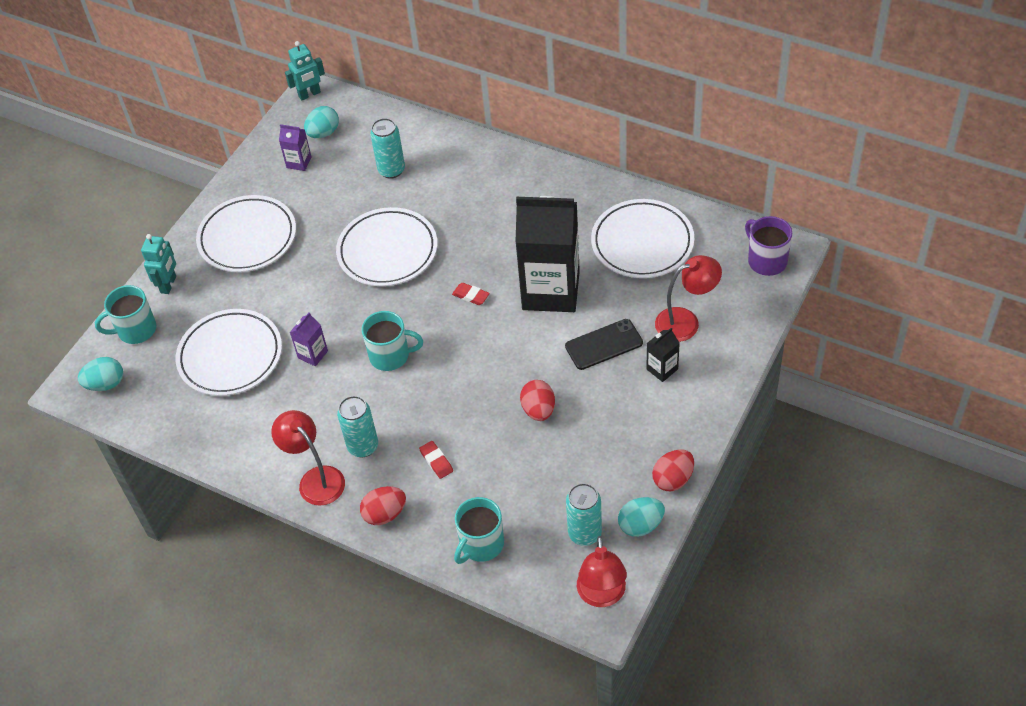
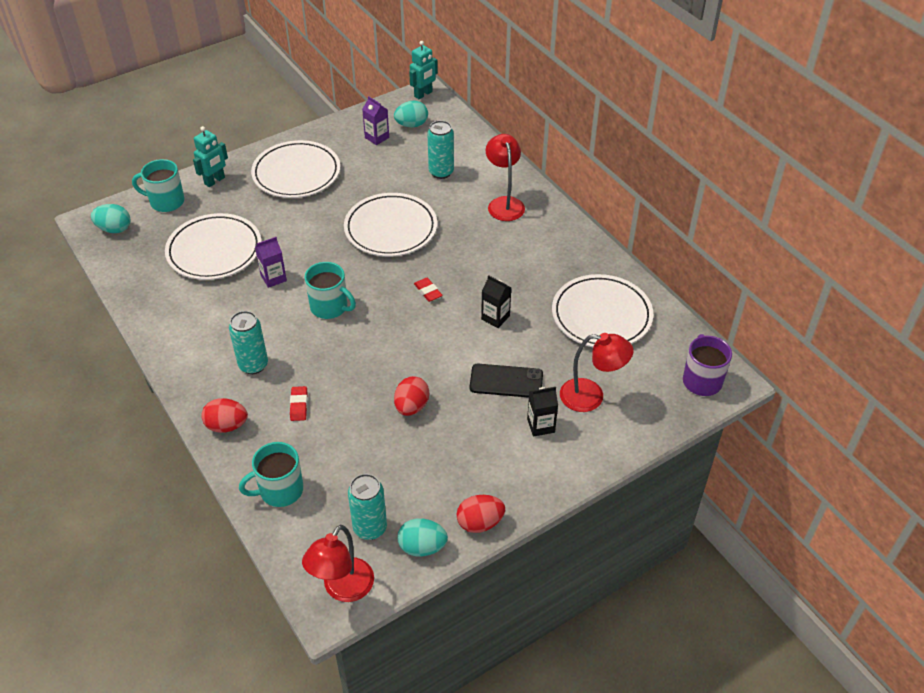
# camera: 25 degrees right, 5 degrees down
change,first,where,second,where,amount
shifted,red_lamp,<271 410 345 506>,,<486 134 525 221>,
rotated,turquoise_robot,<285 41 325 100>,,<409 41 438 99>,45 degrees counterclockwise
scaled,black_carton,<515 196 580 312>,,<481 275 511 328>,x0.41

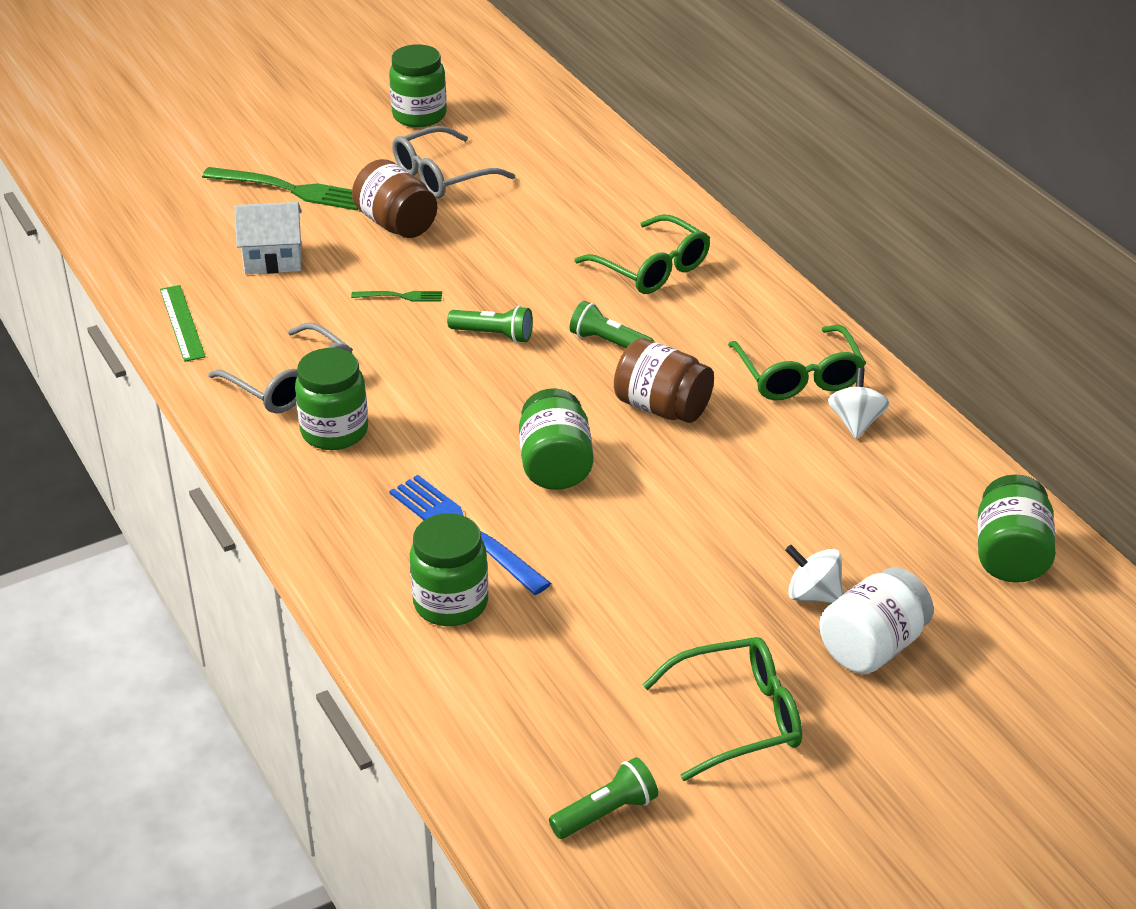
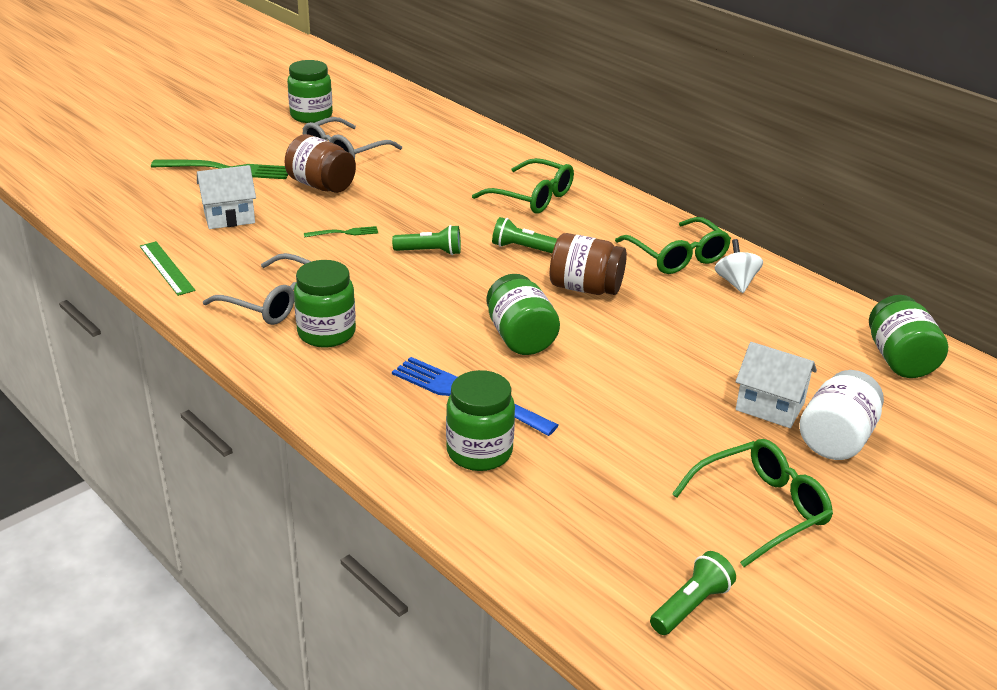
# camera: 15 degrees left, 5 degrees down
change,first,where,second,where,amount
swapped,white_spinning_top,<785 545 843 603>,white_house,<736 342 817 428>,

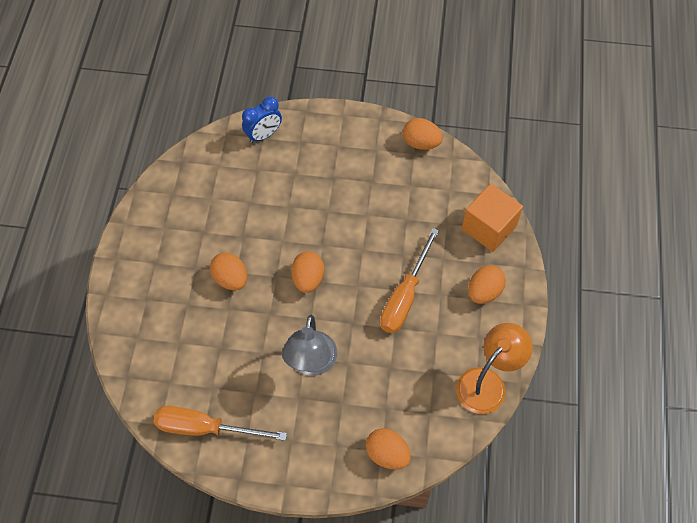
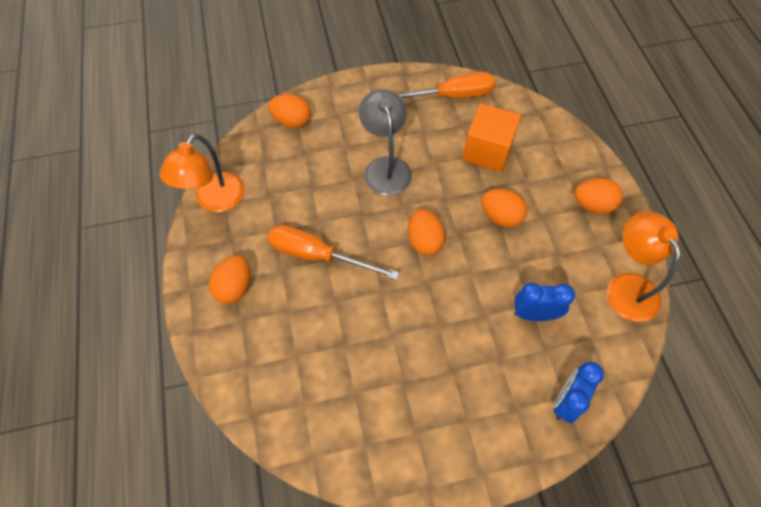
# camera: 160 degrees right, 0 degrees up
change,first,where,second,where,amount
rotated,orange_screwdriver,<380 228 439 333>,,<268 225 400 280>,75 degrees counterclockwise
shifted,orange_egg,<403 118 443 150>,,<574 178 623 214>,
shifted,orange_cube,<462 184 523 252>,,<462 103 521 172>,
new,,,blue_clock,<514 283 575 321>,
new,,,orange_lamp,<607 211 681 322>,

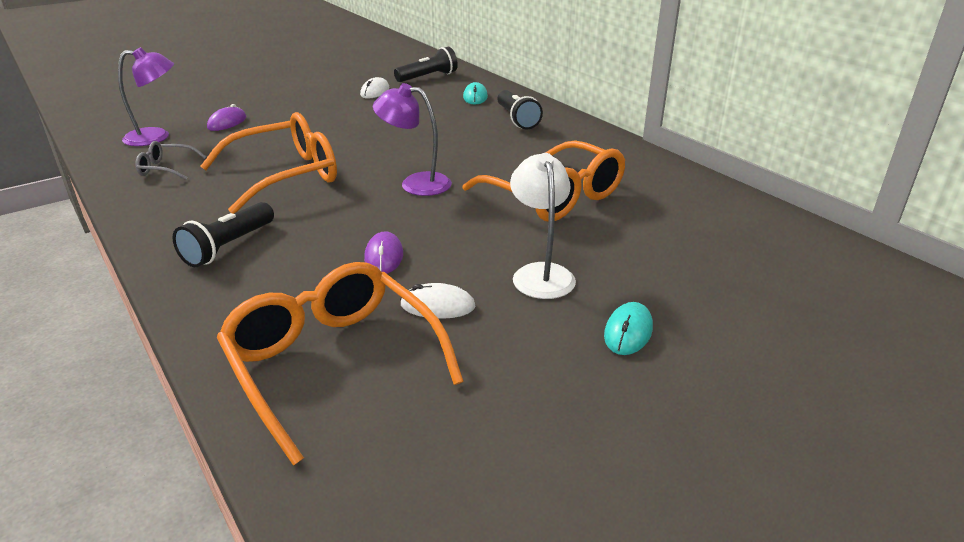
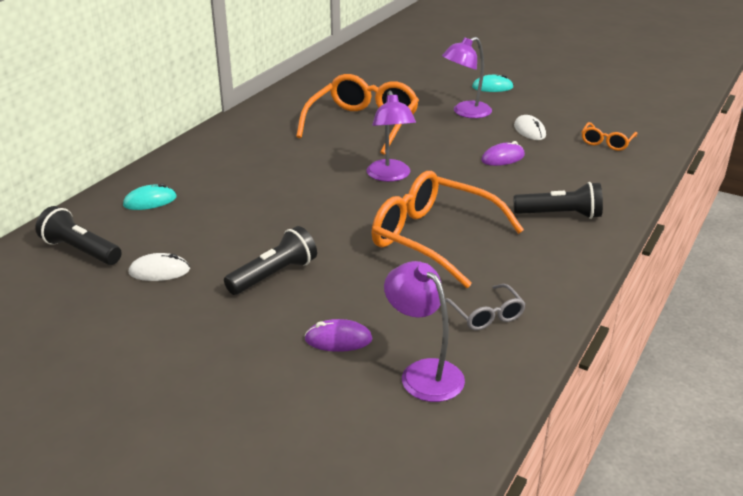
# camera: 115 degrees left, 0 degrees up
change,first,where,second,where,amount
scaled,orange_glasses,<216 262 464 466>,,<582 122 638 151>,x0.47
shifted,black_flashlight,<497 90 543 129>,,<224 226 317 295>,
repainted,white_lamp,<510 153 576 299>,purple_lamp,<442 37 492 118>,

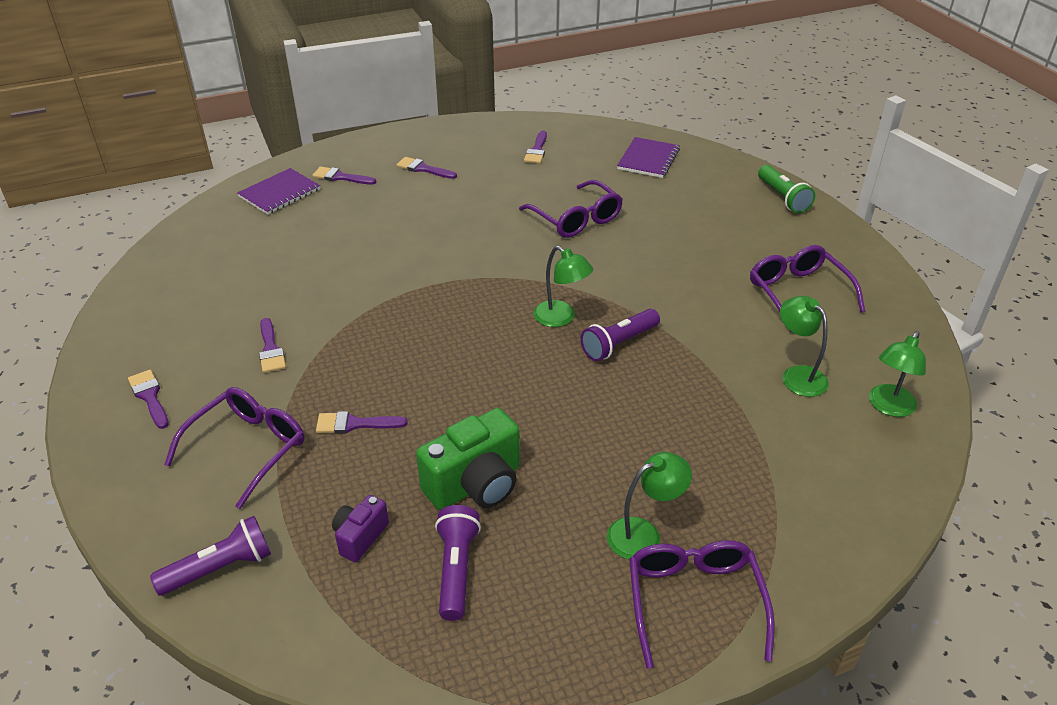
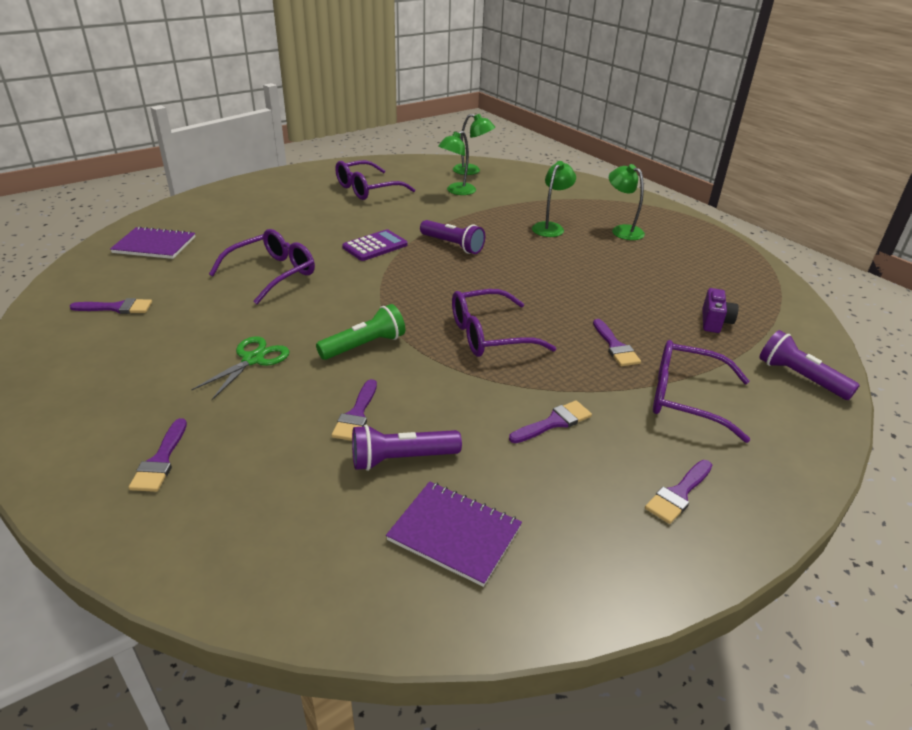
# camera: 105 degrees left, 5 degrees down
change,first,where,second,where,amount
shifted,purple_notebook,<237 168 320 215>,,<386 481 522 587>,
rotated,purple_camera,<332 495 389 562>,,<702 288 739 333>,90 degrees counterclockwise
shifted,purple_brush,<396 157 457 179>,,<331 379 377 441>,
gone,green_camera,<416 408 520 510>,,,
shifted,purple_flashlight,<435 505 481 621>,,<352 425 462 471>,
shifted,green_lamp,<533 246 593 327>,,<532 161 576 237>,
shifted,purple_glasses,<629 540 775 669>,,<452 289 556 357>,
shifted,green_flashlight,<758 165 815 213>,,<316 304 405 360>,
new,,,green_scissors,<191 336 289 400>,
new,,,purple_calculator,<342 229 408 261>,

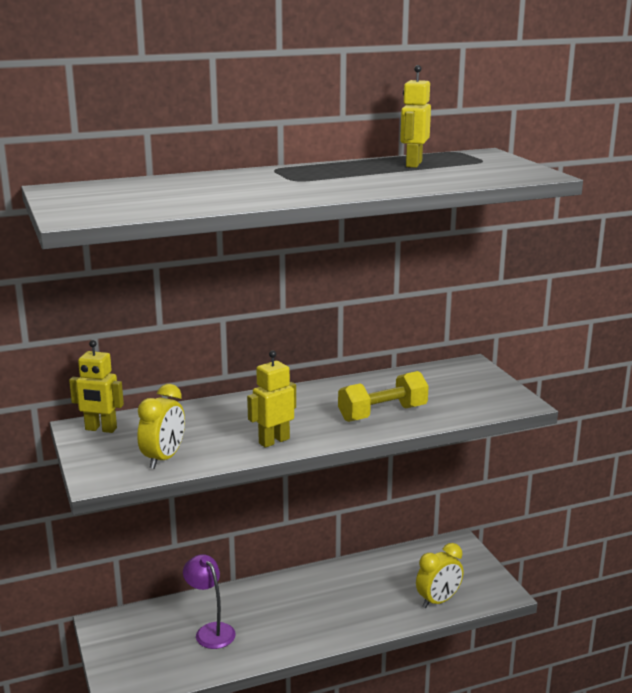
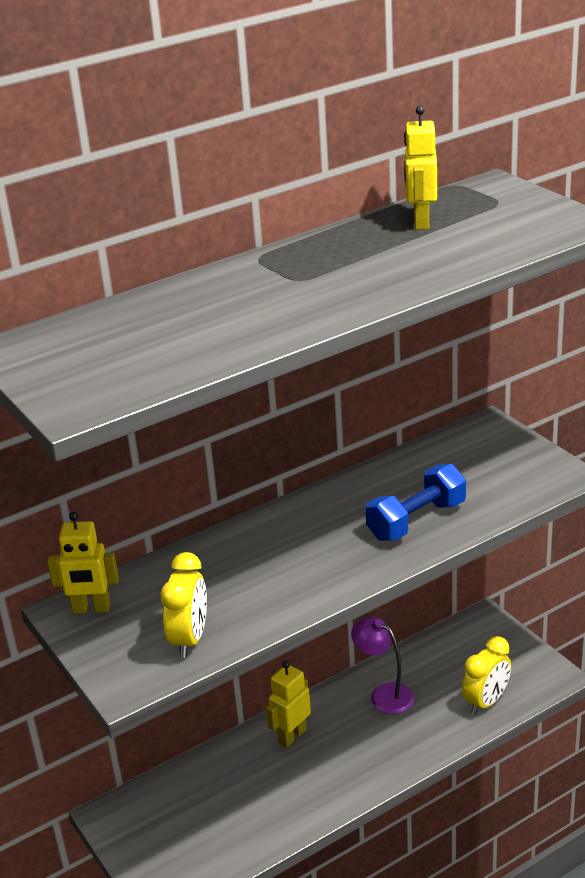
# camera: 10 degrees left, 10 degrees up
change,first,where,second,where,amount
shifted,purple_lamp,<183 554 236 649>,,<351 617 414 714>,
shifted,yellow_robot,<247 350 296 448>,,<266 661 311 747>,
repainted,yellow_dumbbell,<338 371 429 422>,blue_dumbbell,<365 464 466 541>,

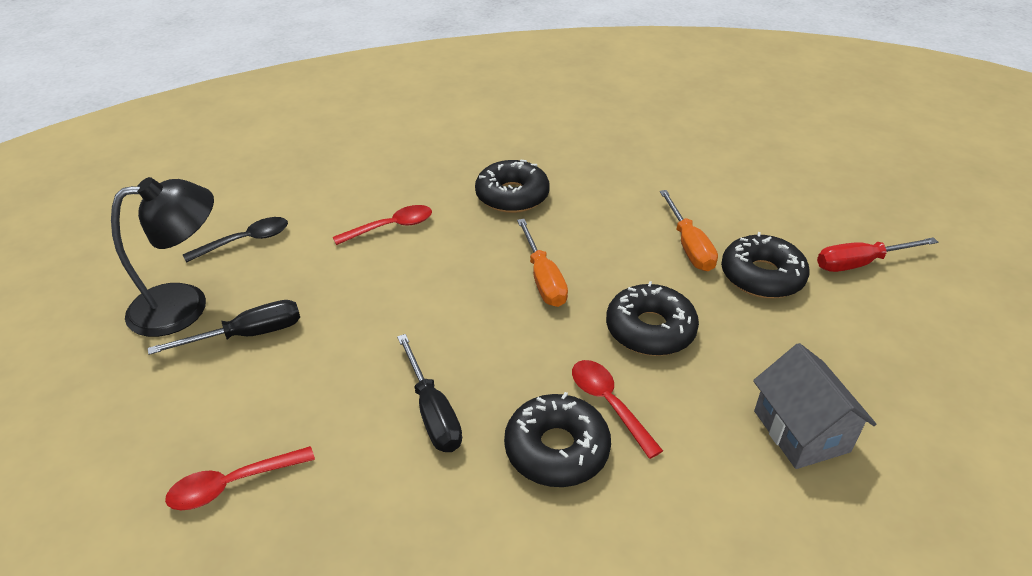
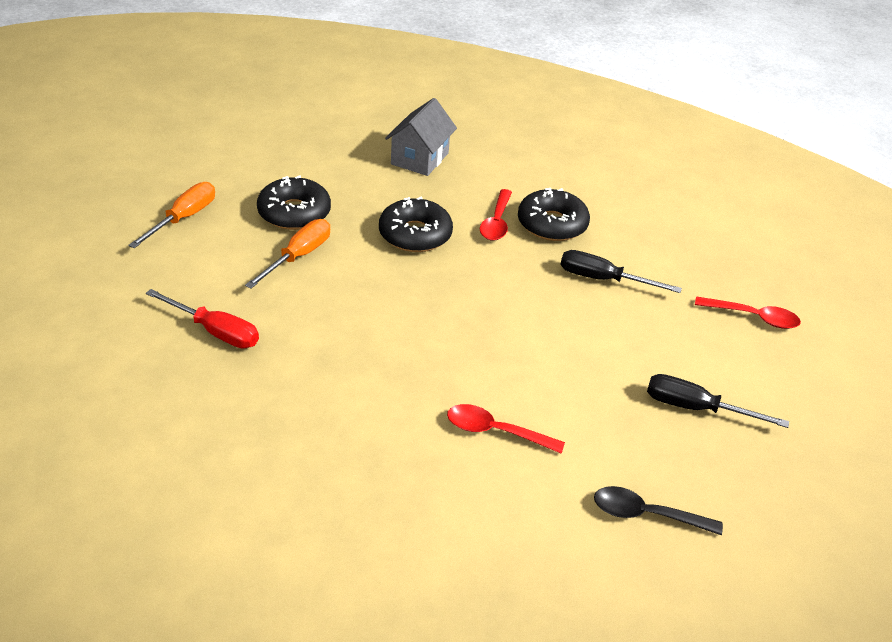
# camera: 140 degrees left, 0 degrees up
change,first,where,second,where,amount
gone,black_lamp,<111 177 214 337>,,,
rotated,black_screwdriver,<397 334 462 452>,,<560 250 682 293>,90 degrees counterclockwise
gone,black_donut,<475 159 550 213>,,,
shifted,orange_screwdriver,<517 219 568 307>,,<128 182 215 248>,
shifted,red_screwdriver,<817 237 938 272>,,<146 289 259 348>,

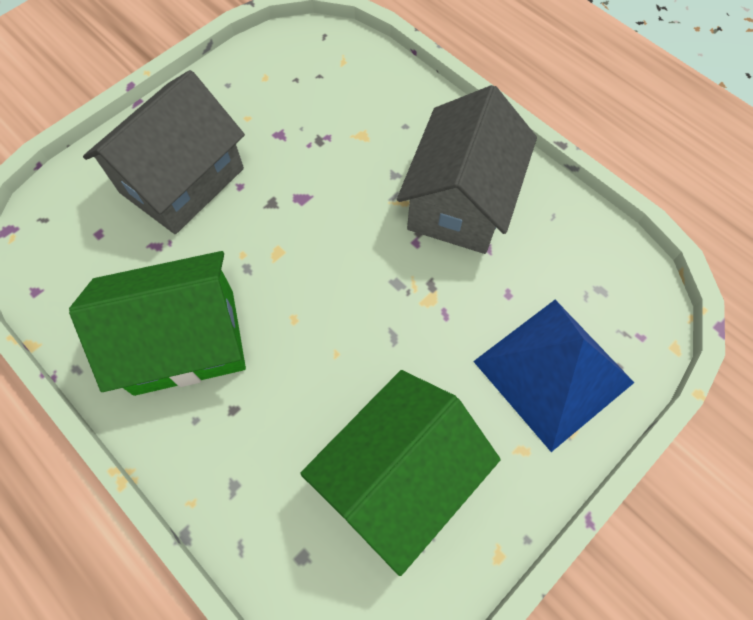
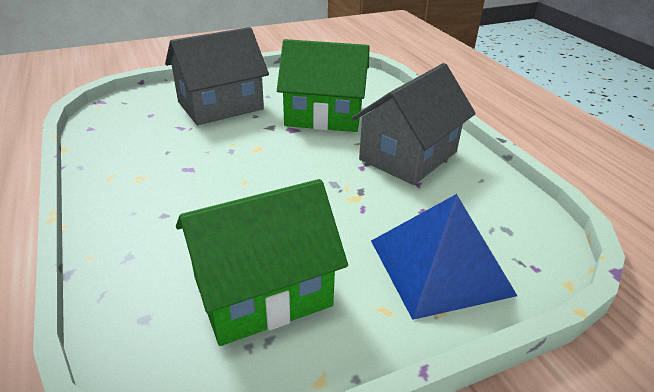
# camera: 20 degrees right, 30 degrees down
change,first,where,second,where,amount
shifted,green_house,<69 251 246 396>,,<277 39 370 132>,

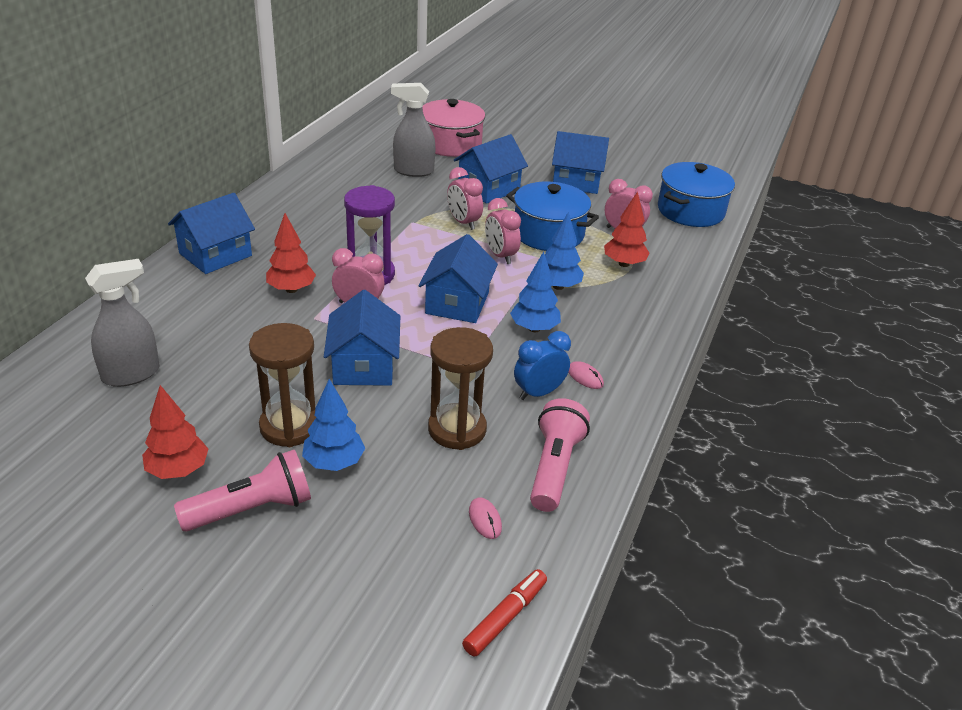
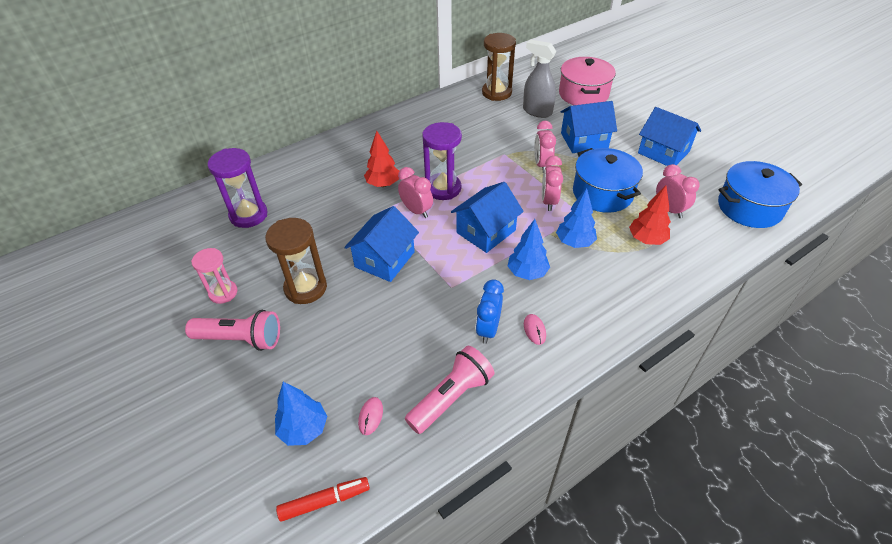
# camera: 35 degrees right, 10 degrees up
change,first,where,second,where,amount
swapped,grey_spray_bottle,<85 259 160 387>,purple_hourglass,<208 148 268 228>,
swapped,red_tree,<142 385 208 479>,pink_hourglass,<191 248 237 304>,
gone,blue_house,<168 193 255 274>,,,
shifted,blue_tree,<302 379 365 471>,,<275 382 327 446>,
shifted,brown_hourglass,<428 327 493 450>,,<482 33 516 101>,
rotated,blue_clock,<514 331 571 400>,,<476 279 504 344>,75 degrees counterclockwise

